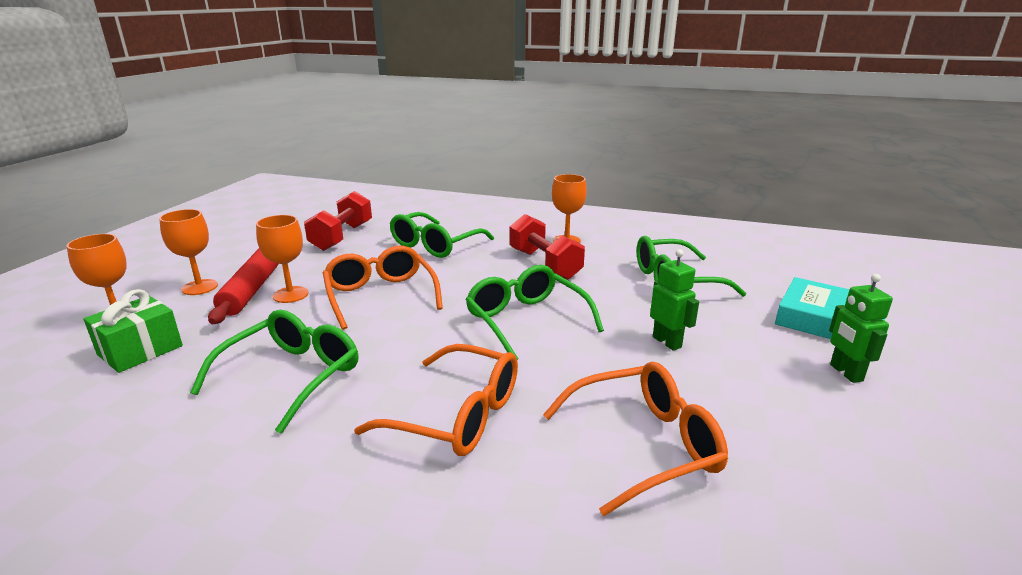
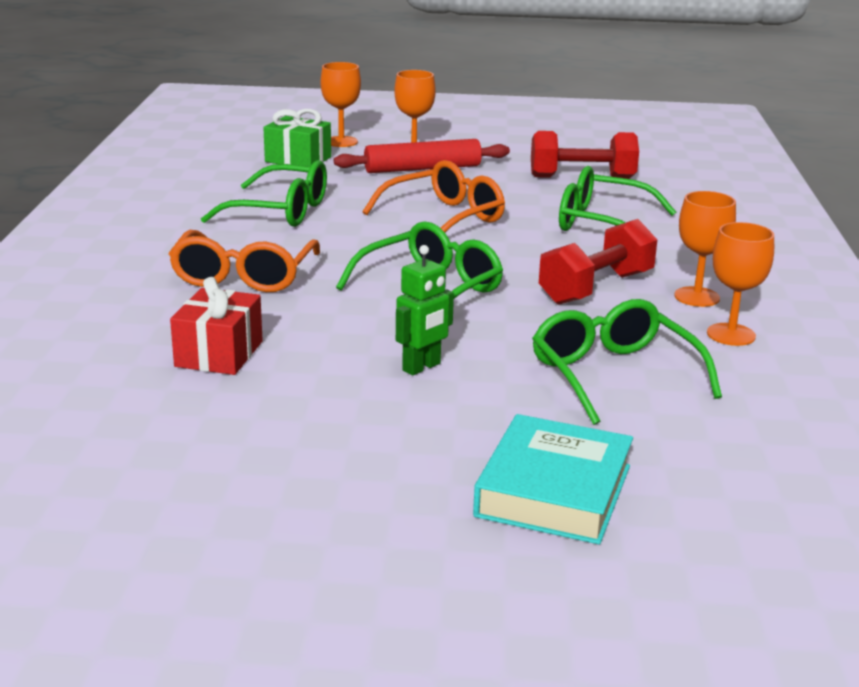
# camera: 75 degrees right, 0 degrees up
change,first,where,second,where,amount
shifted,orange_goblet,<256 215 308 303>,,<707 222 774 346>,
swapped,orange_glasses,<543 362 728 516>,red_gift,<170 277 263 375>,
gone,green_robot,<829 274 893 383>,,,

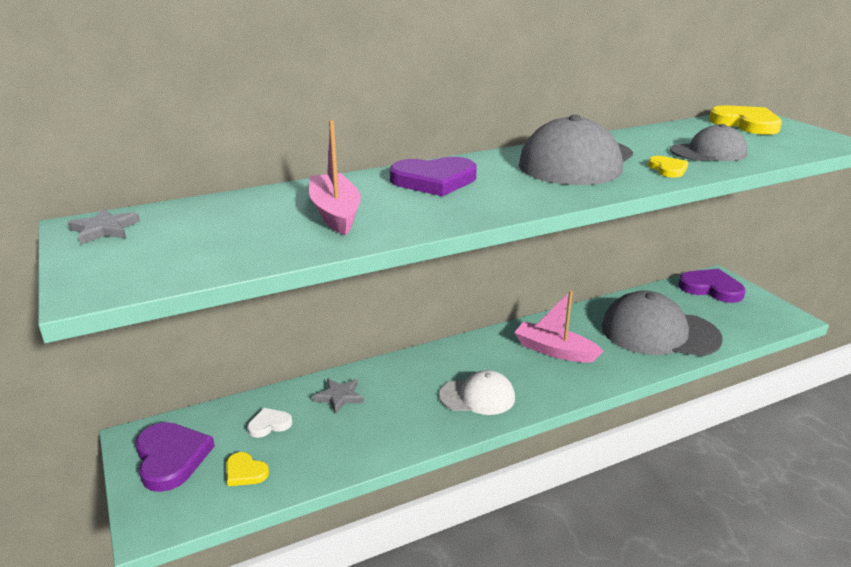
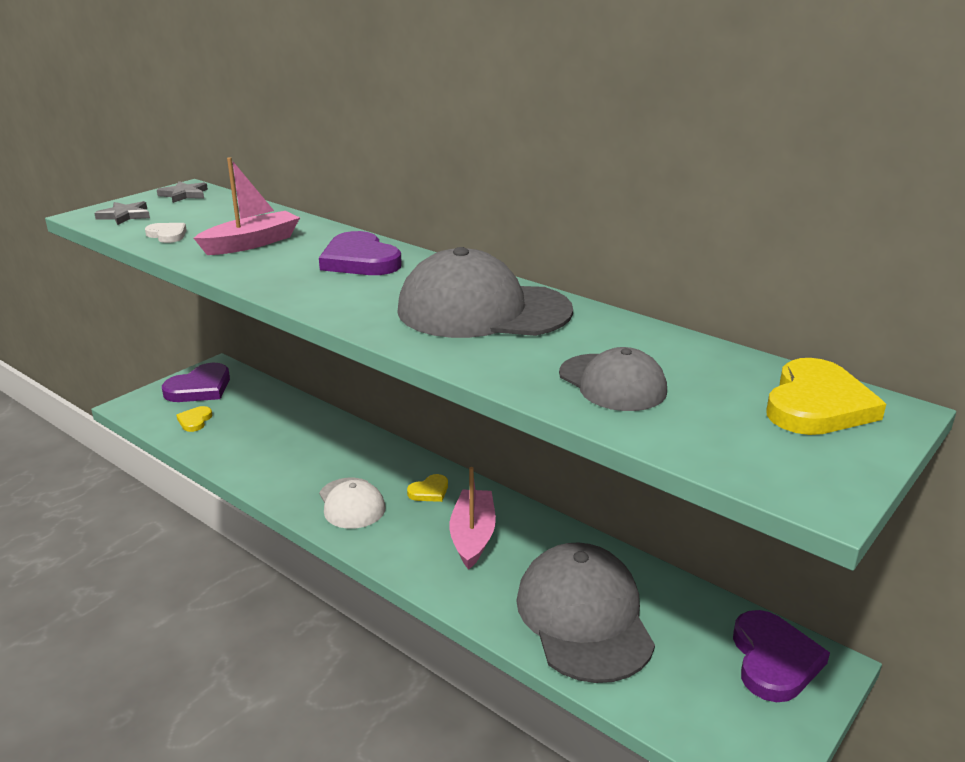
# camera: 65 degrees right, 0 degrees up
change,first,where,second,where,amount
shifted,white_heart,<248 408 292 438>,,<145 223 186 243>,
shifted,grey_star,<312 378 364 414>,,<94 201 150 225>,
shifted,yellow_heart,<648 156 688 177>,,<407 474 448 502>,

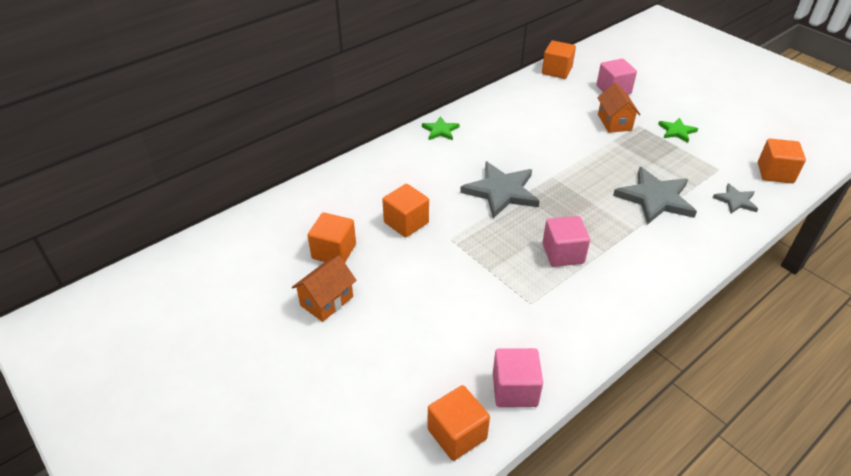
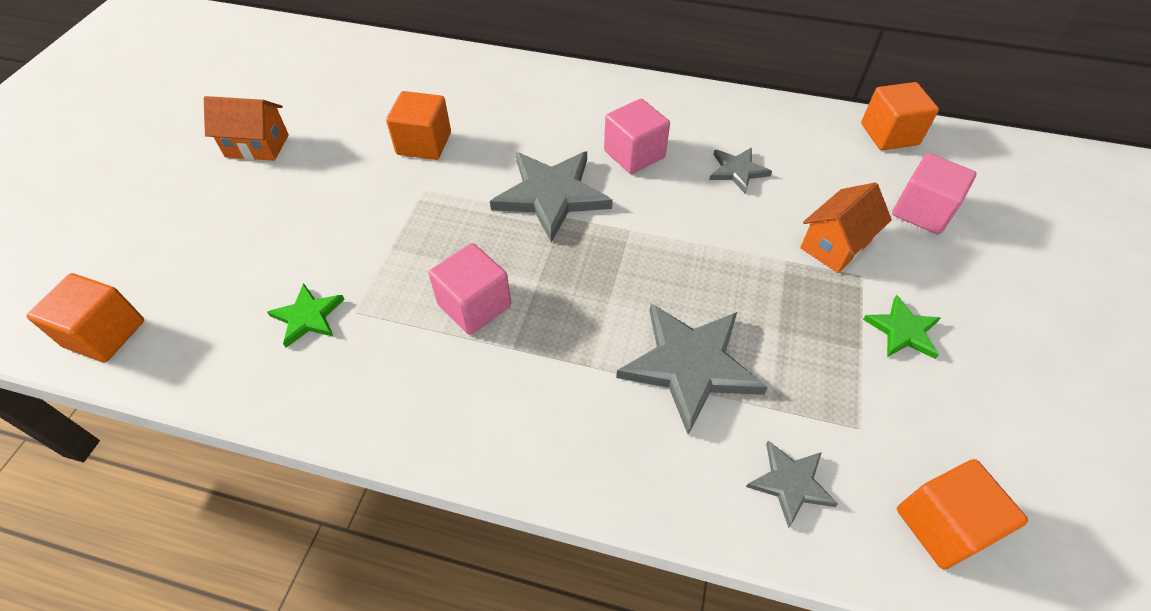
# camera: 55 degrees right, 10 degrees up
change,first,where,second,where,amount
gone,orange_cube,<308 212 356 262>,,,
shifted,green_star,<422 116 460 140>,,<267 283 344 348>,
shifted,pink_cube,<493 348 543 407>,,<604 99 670 174>,
new,,,grey_star,<709 147 772 194>,

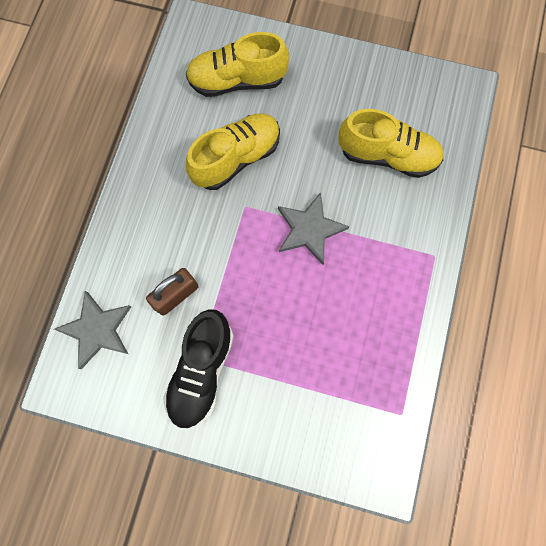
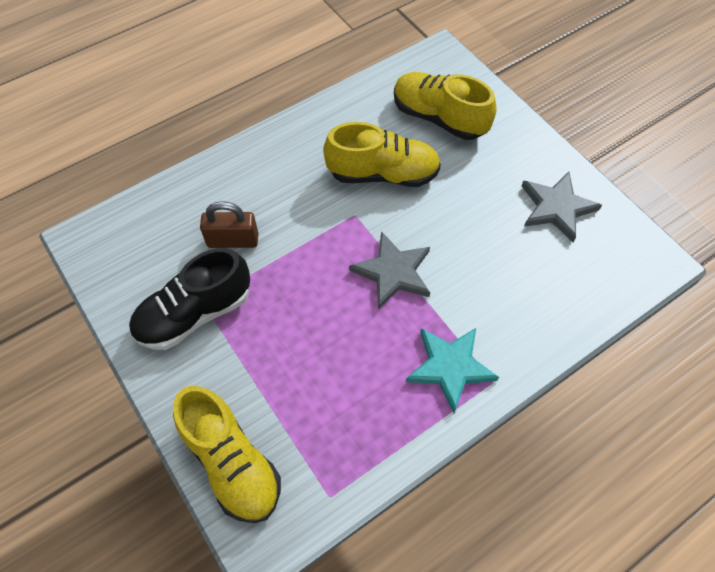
# camera: 40 degrees right, 15 degrees down
change,first,where,second,where,amount
shifted,grey_star,<54 291 131 369>,,<522 172 602 242>,
shifted,yellow_shoe,<338 109 444 178>,,<173 386 281 523>,
new,,,turquoise_star,<406 328 499 413>,

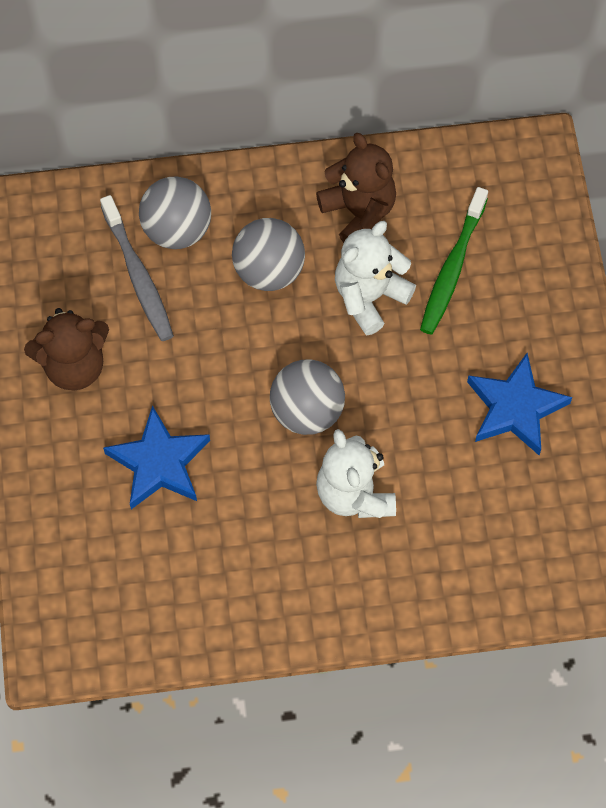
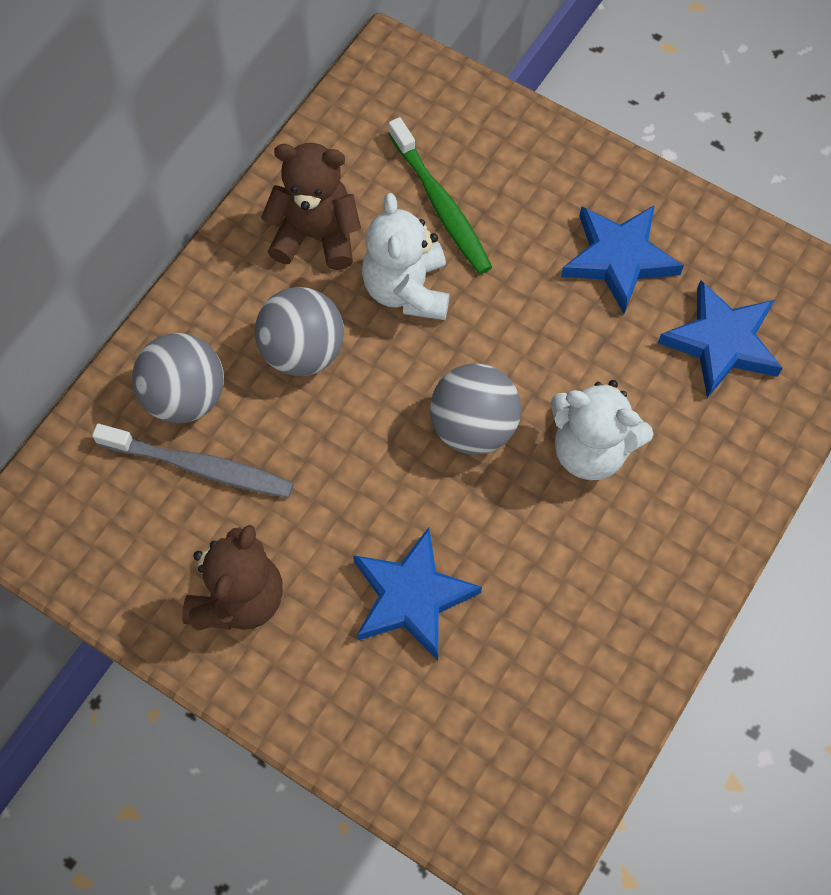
# camera: 50 degrees left, 0 degrees up
change,first,where,second,where,amount
new,,,blue_star,<658 280 782 398>,

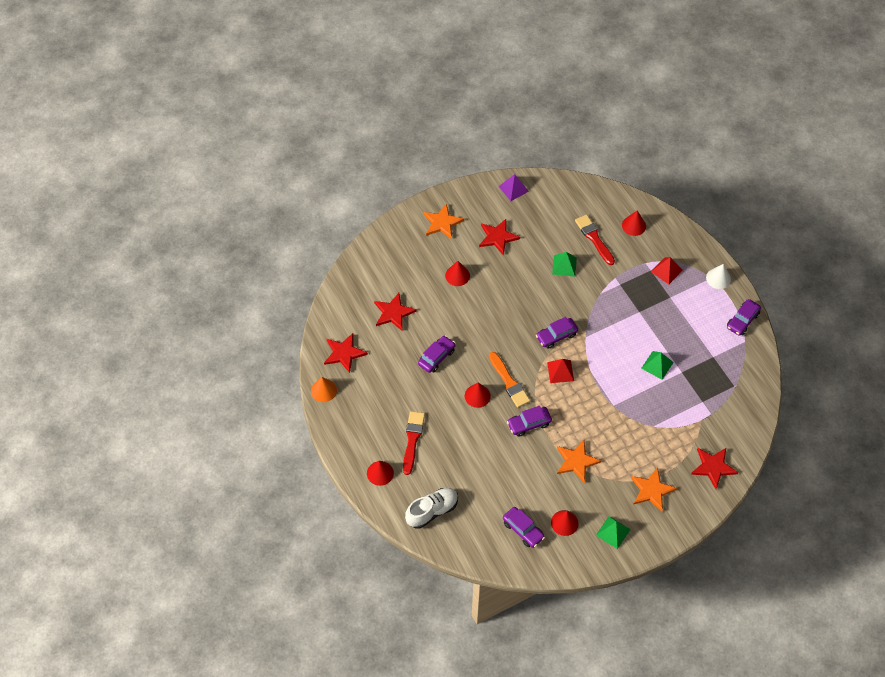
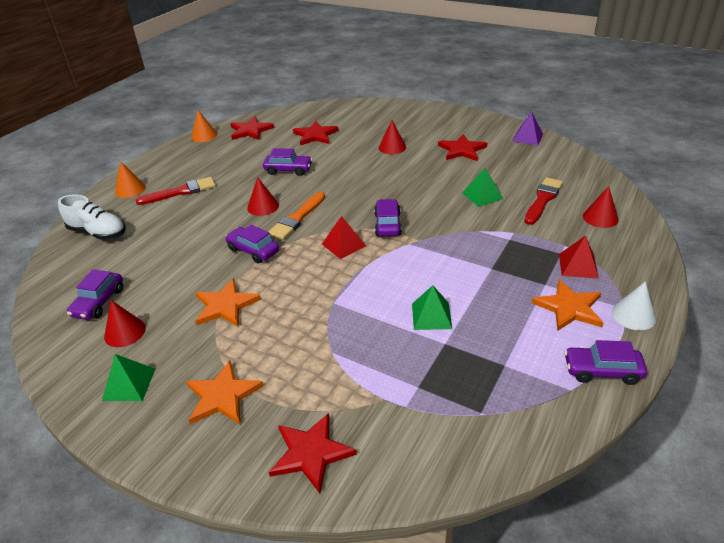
# camera: 60 degrees right, 20 degrees down
change,first,where,second,where,amount
repainted,red_cone,<367 461 394 486>,orange_cone,<115 161 146 198>,
shifted,orange_star,<423 203 464 239>,,<532 279 604 331>,
rotated,purple_car,<536 317 578 349>,,<374 199 402 236>,60 degrees clockwise

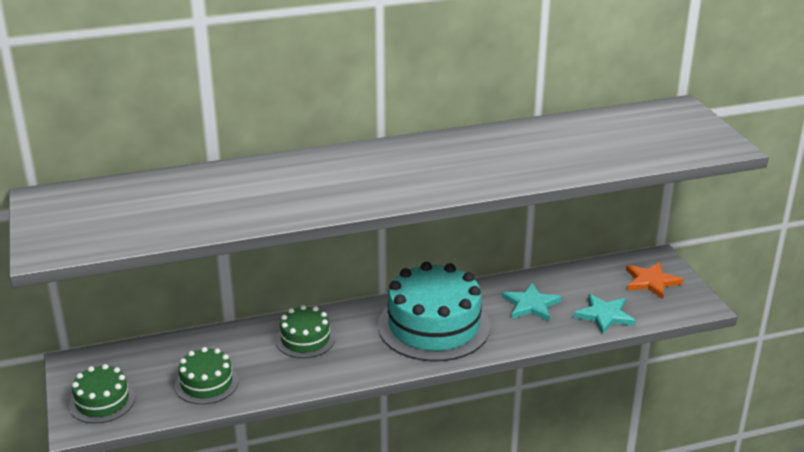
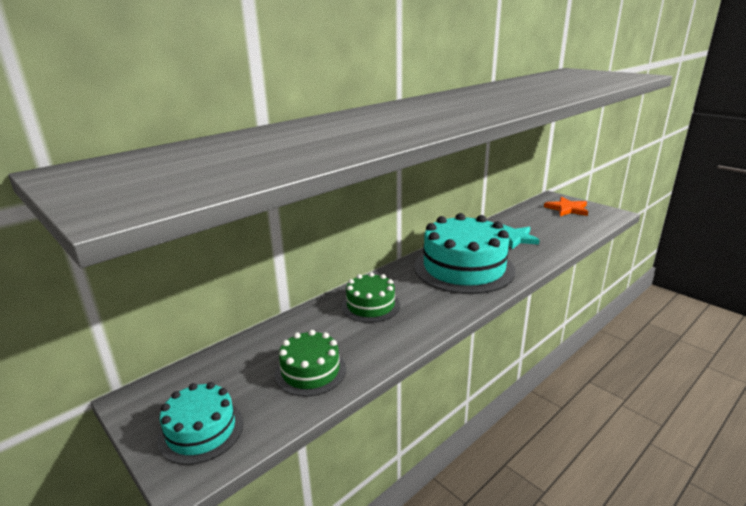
# camera: 25 degrees left, 5 degrees down
change,first,where,second,where,amount
repainted,green_cake,<69 364 135 423>,turquoise_cake,<157 382 244 465>,
gone,turquoise_star,<573 294 636 335>,,,

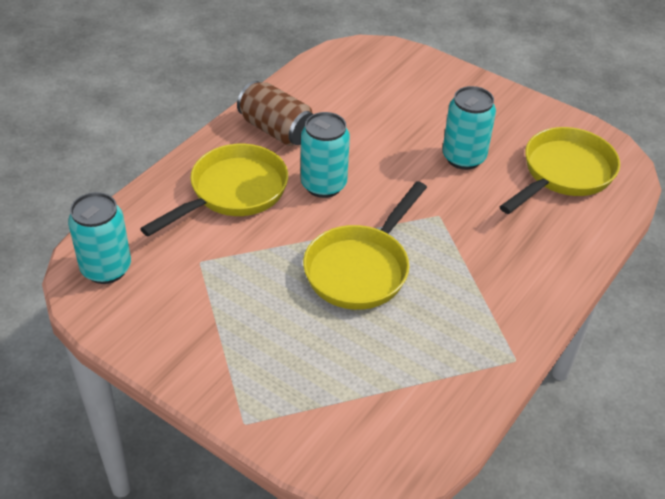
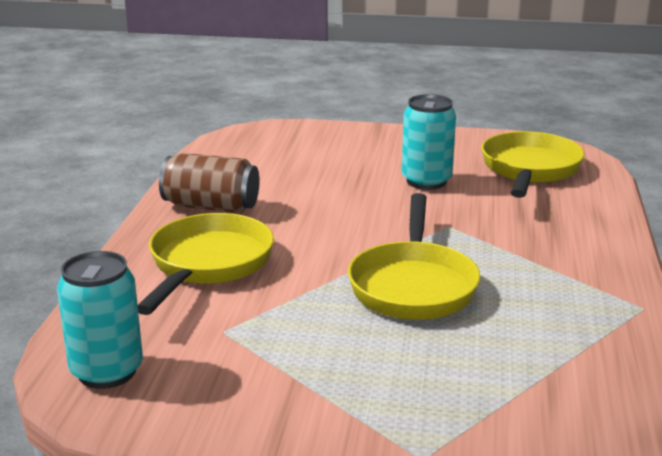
# camera: 25 degrees left, 20 degrees down
change,first,where,second,where,amount
gone,turquoise_can,<301 112 350 198>,,,

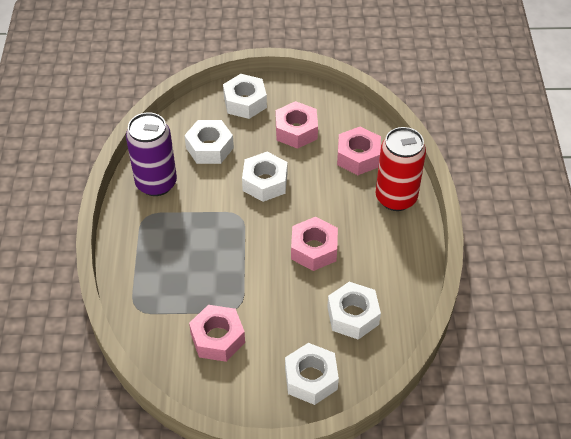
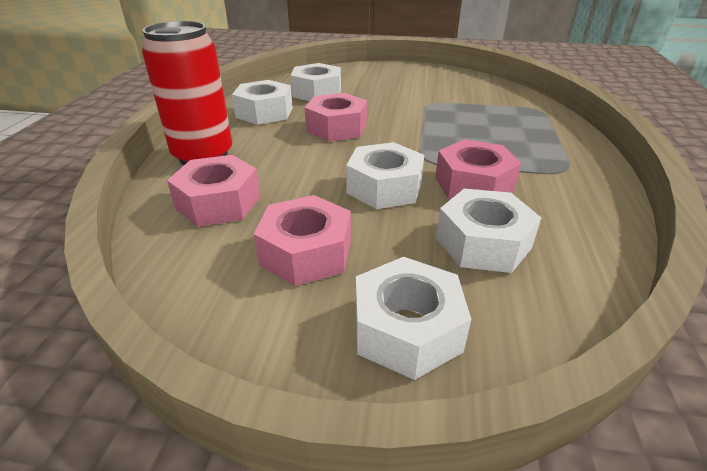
# camera: 170 degrees left, 15 degrees down
change,first,where,second,where,amount
gone,purple_can,<126 112 177 196>,,,
shifted,pink_nut,<189 305 245 362>,,<435 139 521 199>,
shifted,white_nut,<285 343 339 405>,,<232 80 293 125>,

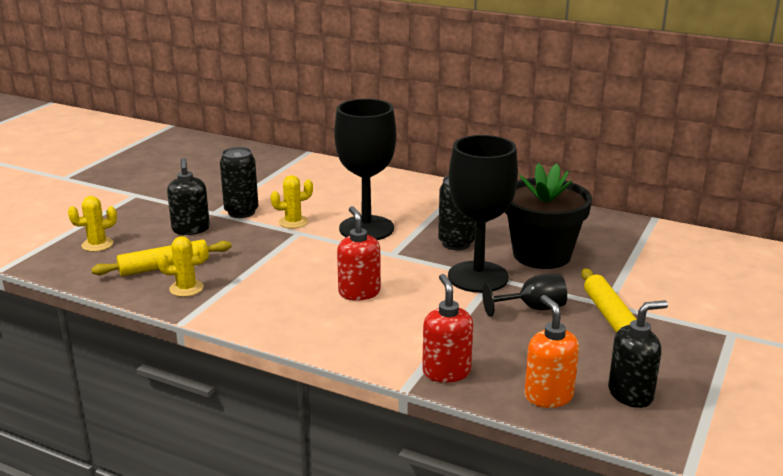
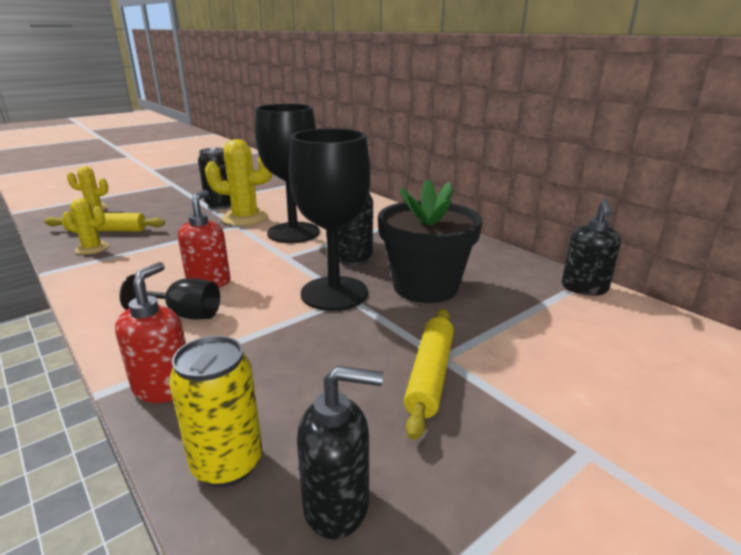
# camera: 25 degrees right, 0 degrees up
change,first,where,second,where,amount
shifted,black_soap_dispenser,<167 158 210 235>,,<562 200 621 296>,
scaled,yellow_cactus,<271 175 313 229>,,<205 139 273 226>,x1.73
shifted,black_goblet,<482 274 567 317>,,<120 275 220 319>,
swapped,orange_soap_dispenser,<525 295 579 408>,yellow_can,<169 336 263 487>,

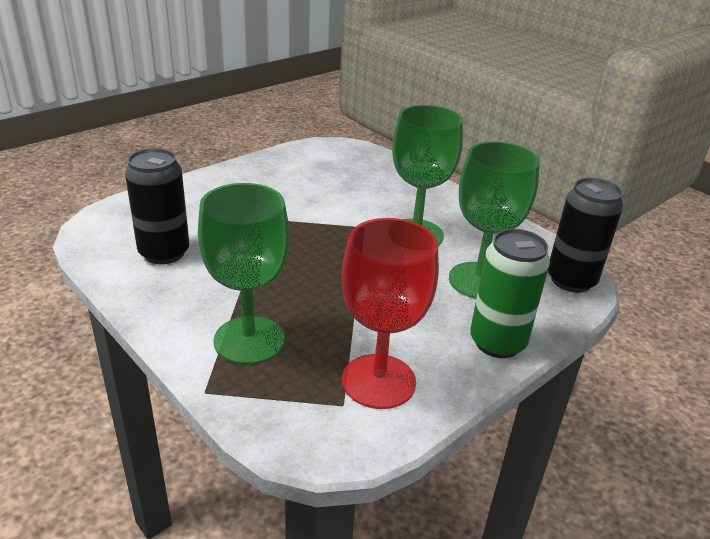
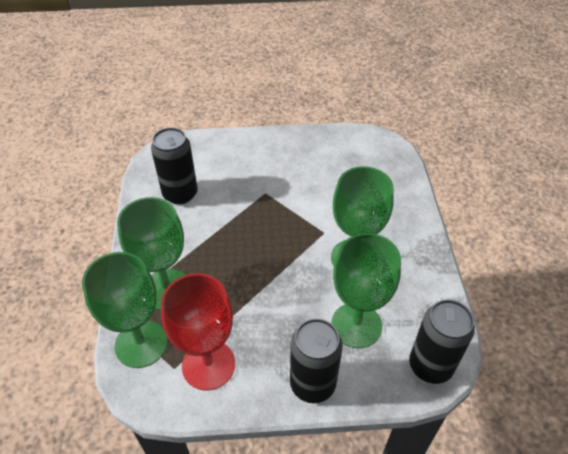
# camera: 40 degrees right, 15 degrees up
change,first,where,second,where,amount
repainted,green_can,<470 229 550 358>,black_can,<290 318 343 403>,
new,,,green_goblet,<82 252 167 368>,

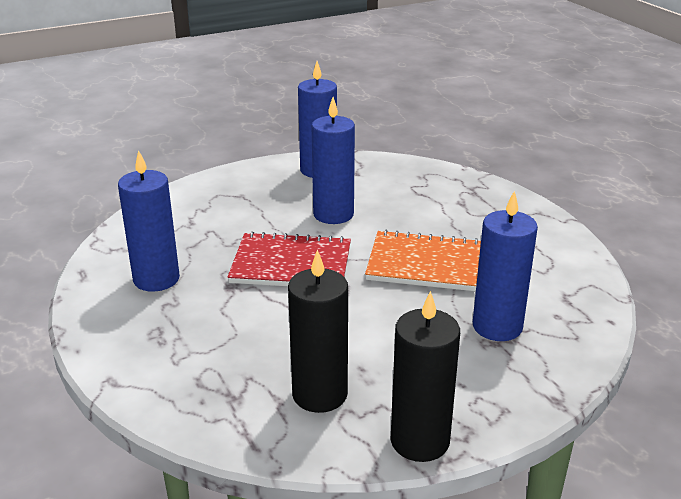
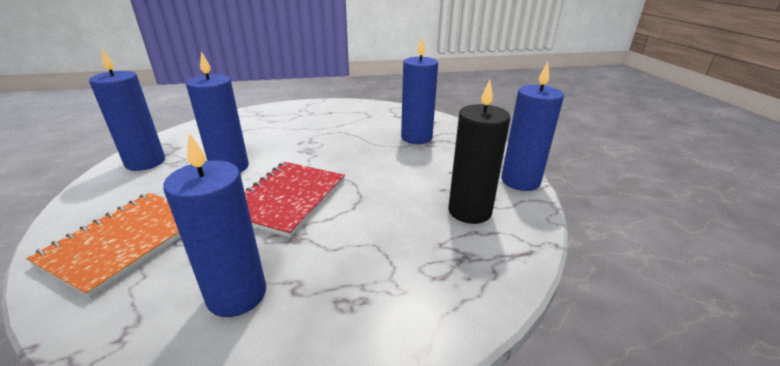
# camera: 75 degrees left, 0 degrees up
change,first,where,second,where,amount
shifted,orange_notebook,<365 230 481 291>,,<26 193 181 298>,
repainted,black_candle,<390 291 460 462>,blue_candle,<501 62 564 191>,

